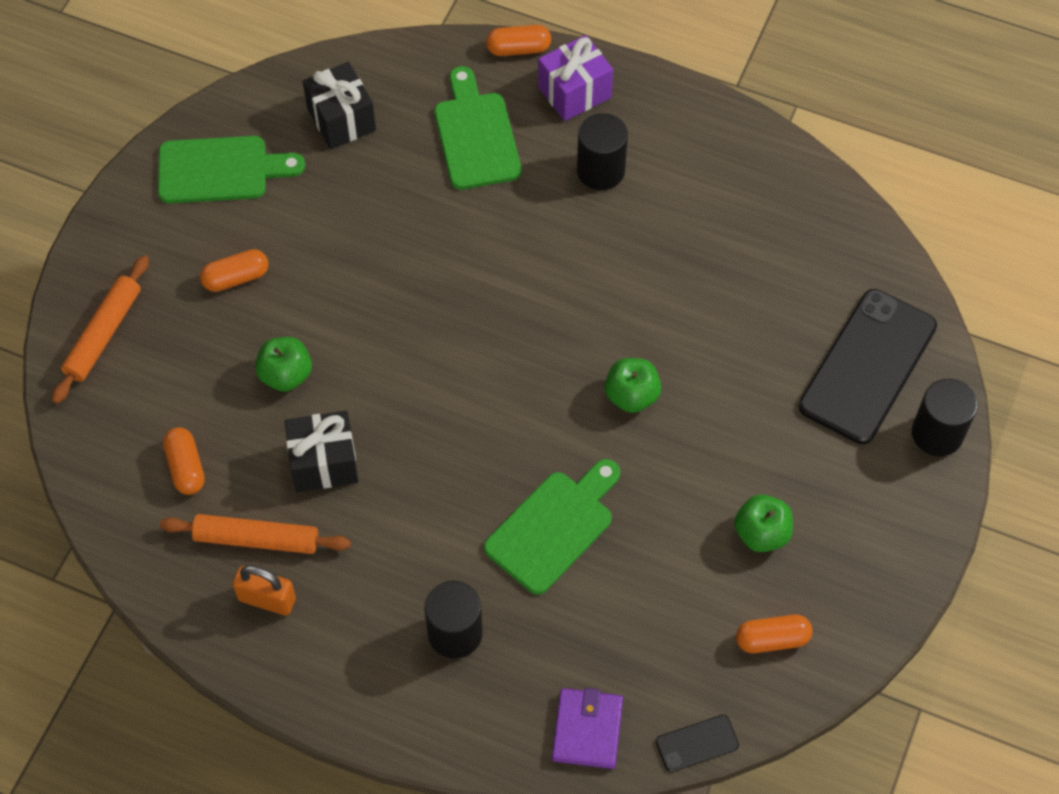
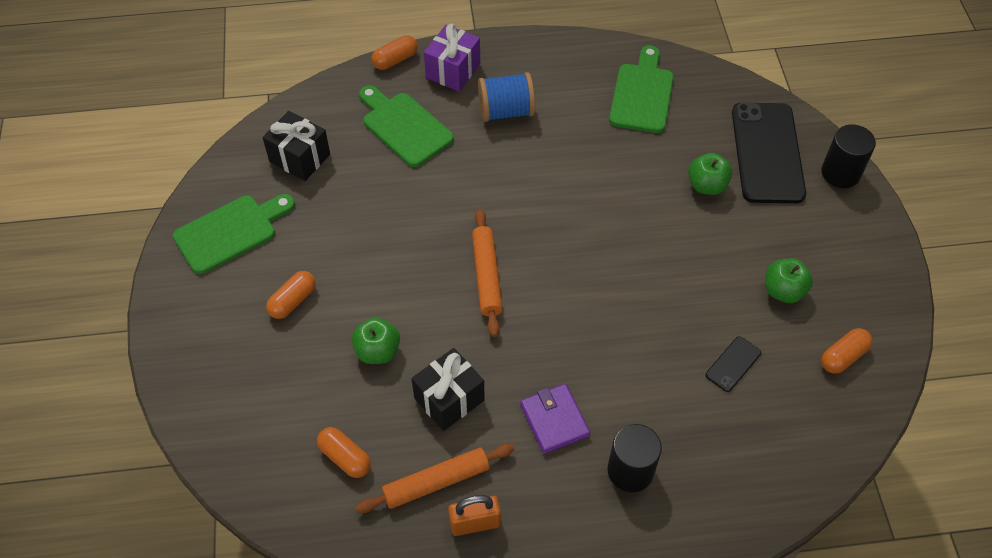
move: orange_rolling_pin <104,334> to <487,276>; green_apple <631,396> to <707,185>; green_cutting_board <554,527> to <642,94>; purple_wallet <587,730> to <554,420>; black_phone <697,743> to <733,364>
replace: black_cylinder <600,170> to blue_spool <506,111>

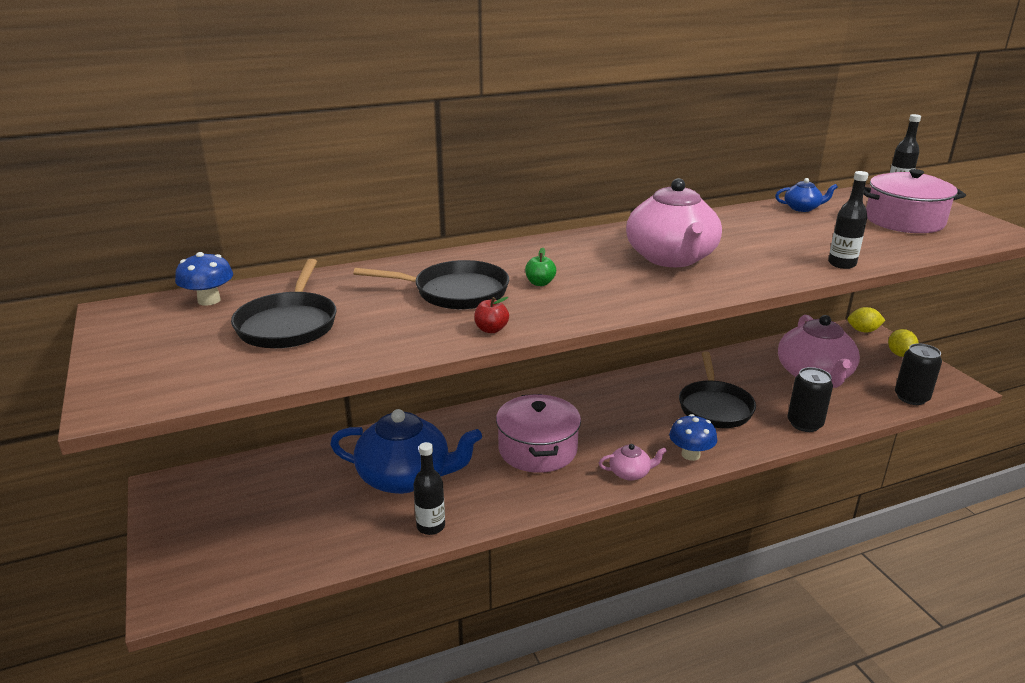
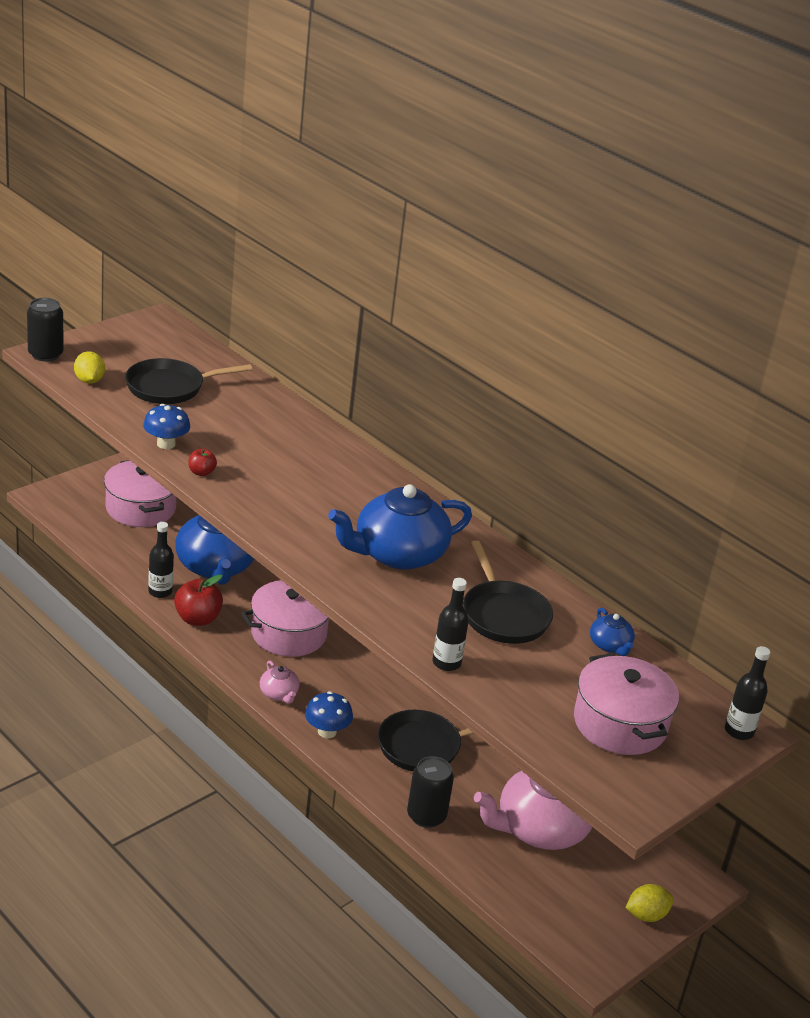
delete: green_apple <540,283>
insert: pink_pot <140,508>; red_apple <197,619>
move: blue_mushroom <209,300> to <166,444>; black_pan <455,292> to <503,615>; yellow_lemon <863,331> to <89,380>; black_can <911,397> to <45,354>
recolor: pink_teapot <671,258> to blue_teapot <398,554>

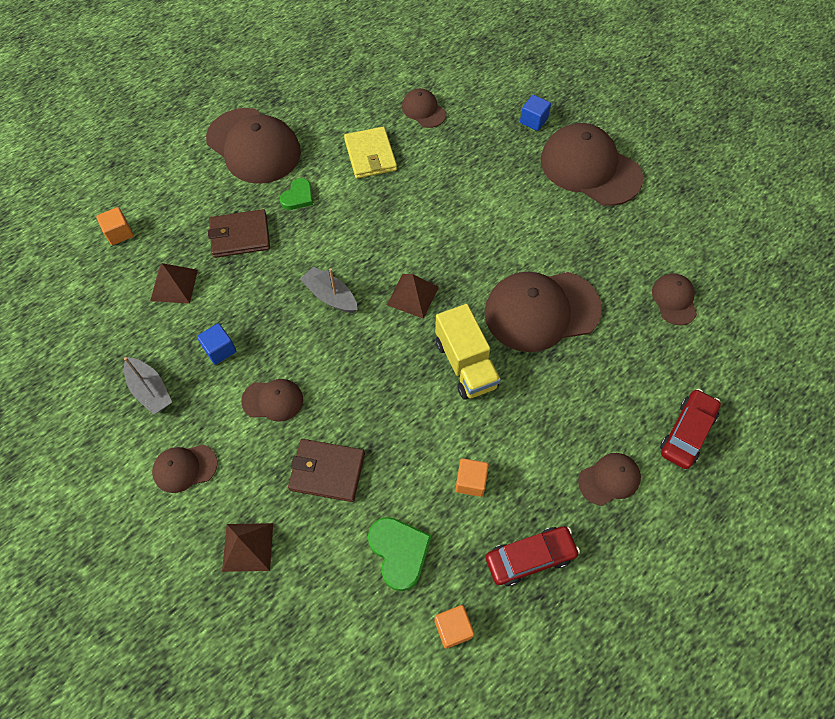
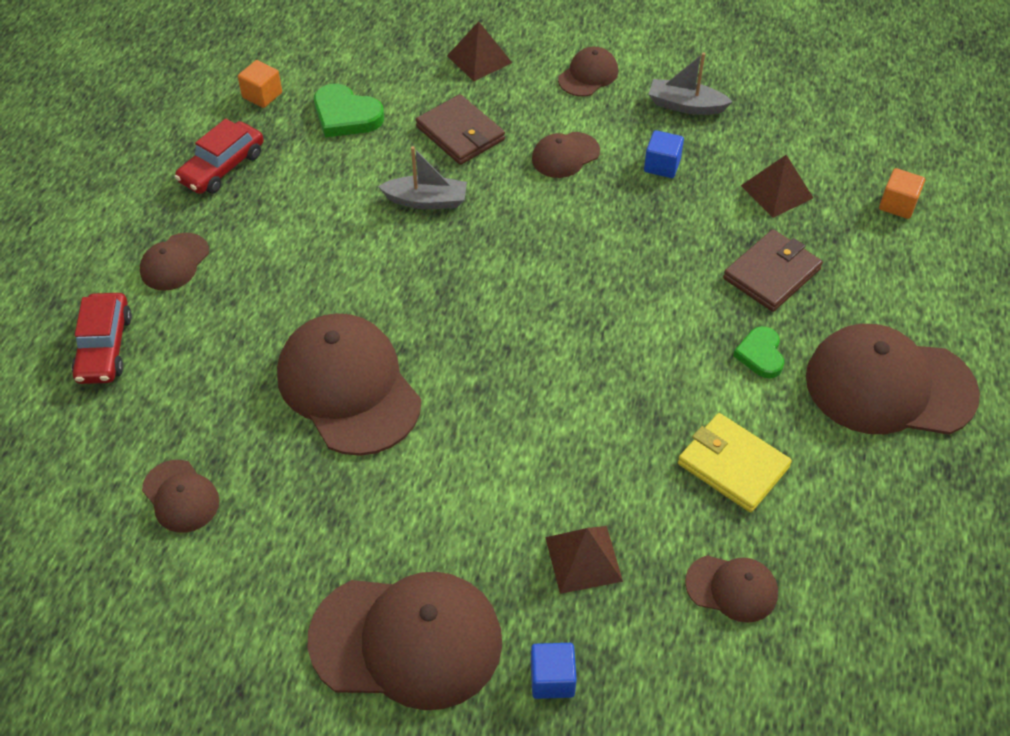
delete: yellow_truck <466,364>; orange_cube <470,481>
move: grey_boat <330,296> to <426,201>; brown_pyramid <412,295> to <583,559>
rotate: brown_cap <541,311> = <348,387> 75 degrees counterclockwise; brown_wallet <327,471> = <460,133> 75 degrees clockwise

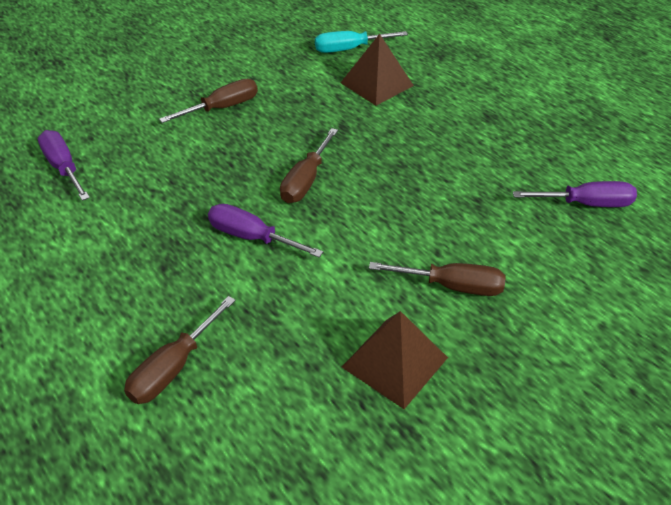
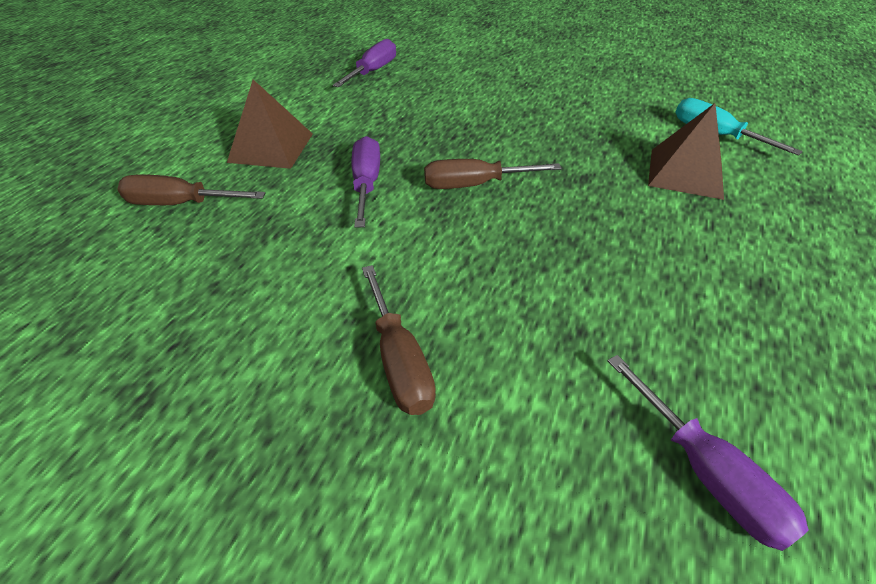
delete: brown_screwdriver <222,108>
move: brown_pyramid <395,362> to <271,147>

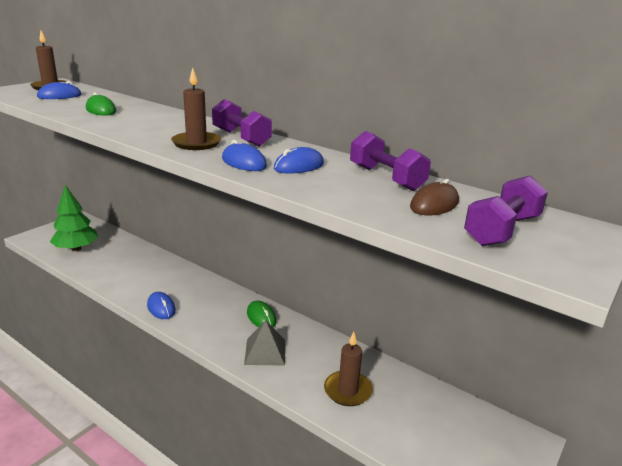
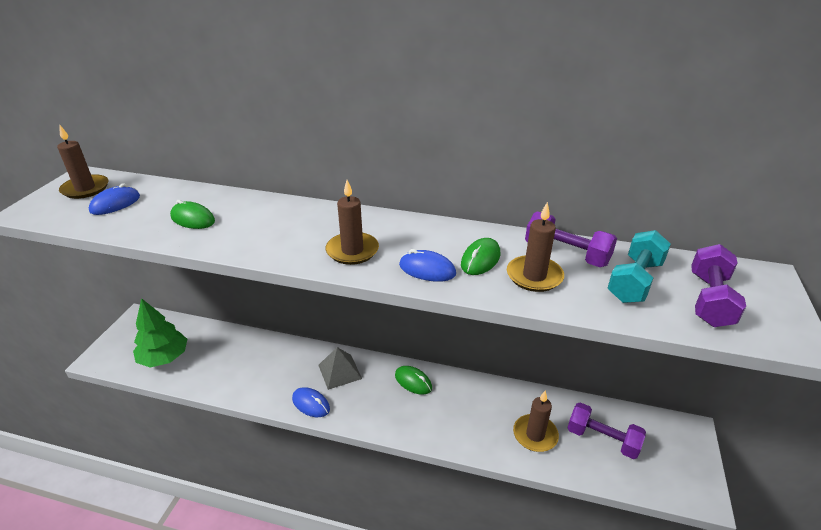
insert: brown_candle <534,276>
move: purple_dumbbell <241,138> to <602,439>; grey_pyramid <265,352> to <340,371>
replace: brown_mouse <434,205> to turquoise_dumbbell <634,281>
recolor: blue_mouse <299,166> to green_mouse <480,259>

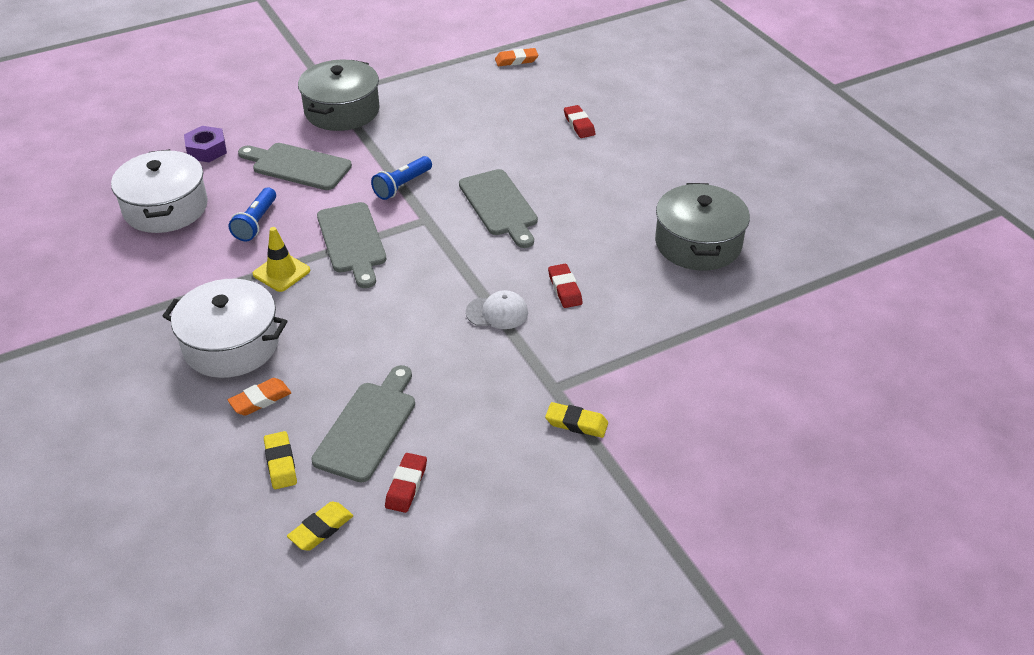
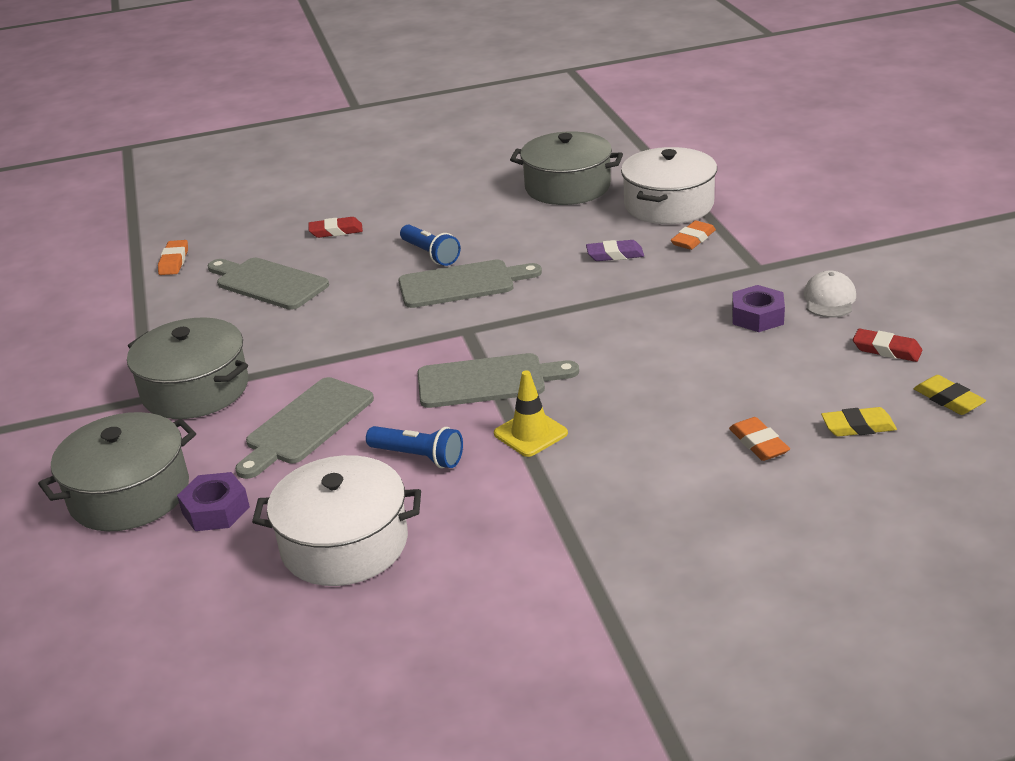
delete: yellow_eraser <576,423>
insert: orange_eraser <693,239>; purple_nut <757,316>; grey_pot <130,494>
move: blue_flashlight <402,185> to <430,254>; white_pot <231,344> to <668,205>; white_cap <497,312> to <829,299>; grey_cutting_board <368,427> to <268,283>
recolor: red_eraser <565,289> to purple_eraser <615,255>

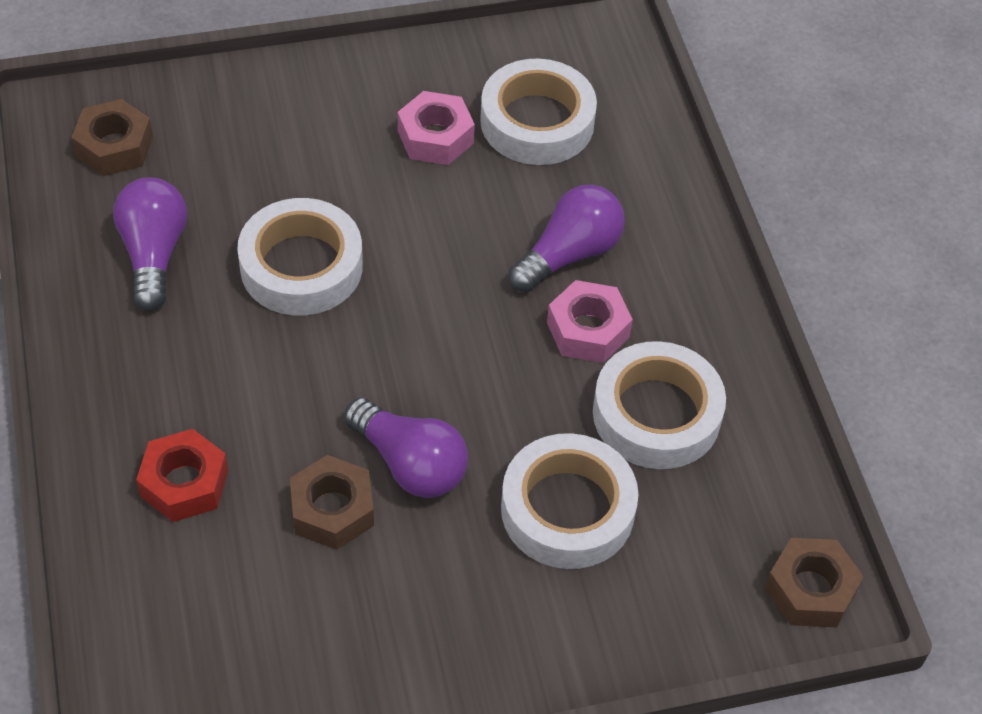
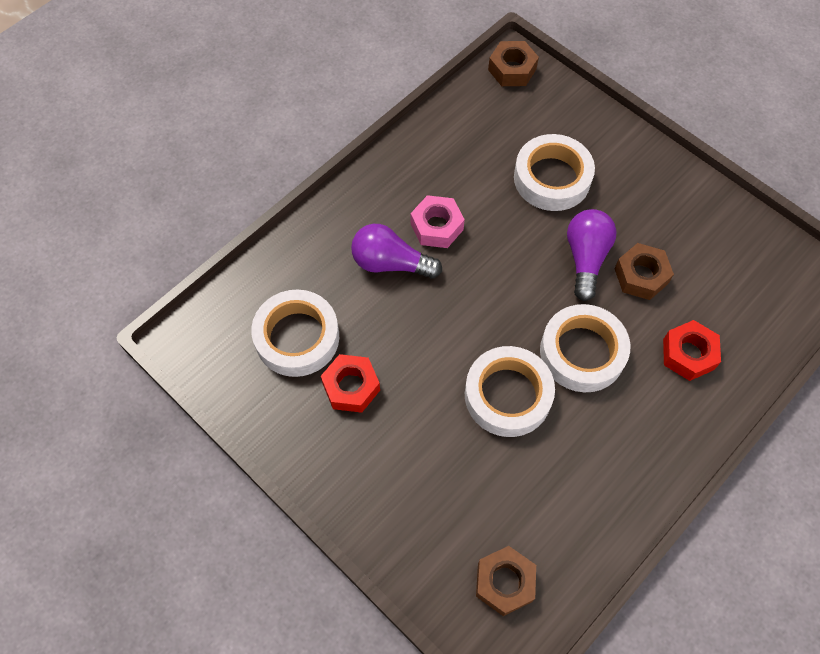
delete: purple_light_bulb <153,254>
move: white_tape <656,414> to <582,352>
recolor: pink_nut <435,137> to red_nut <351,387>

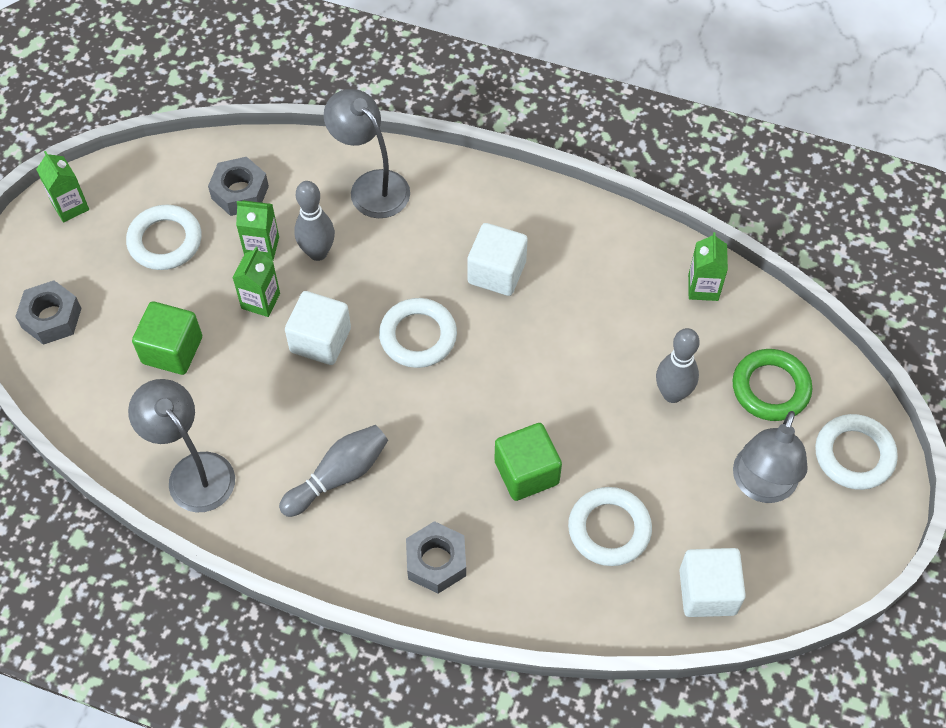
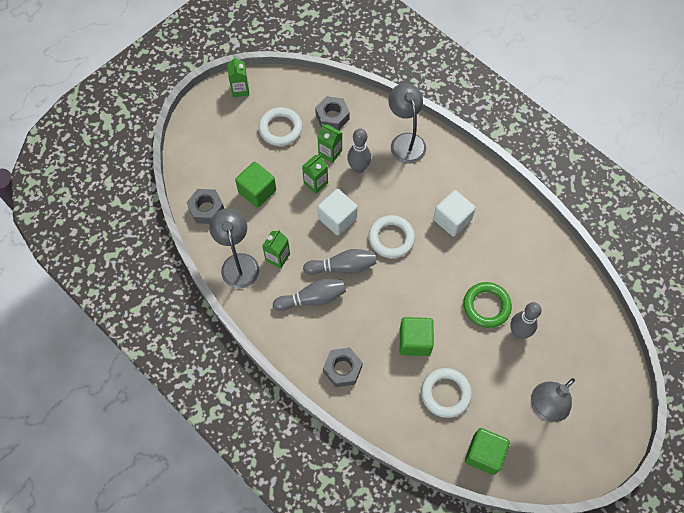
delete: white_ring <854,455>
insert: grey_bowling_pin <342,267>
move: green_carton <703,287> to <277,257>; grey_nut <51,318> to <206,209>; green_ring <770,388> to <486,306>
recolor: white_cube <707,592> to green_cube <484,454>

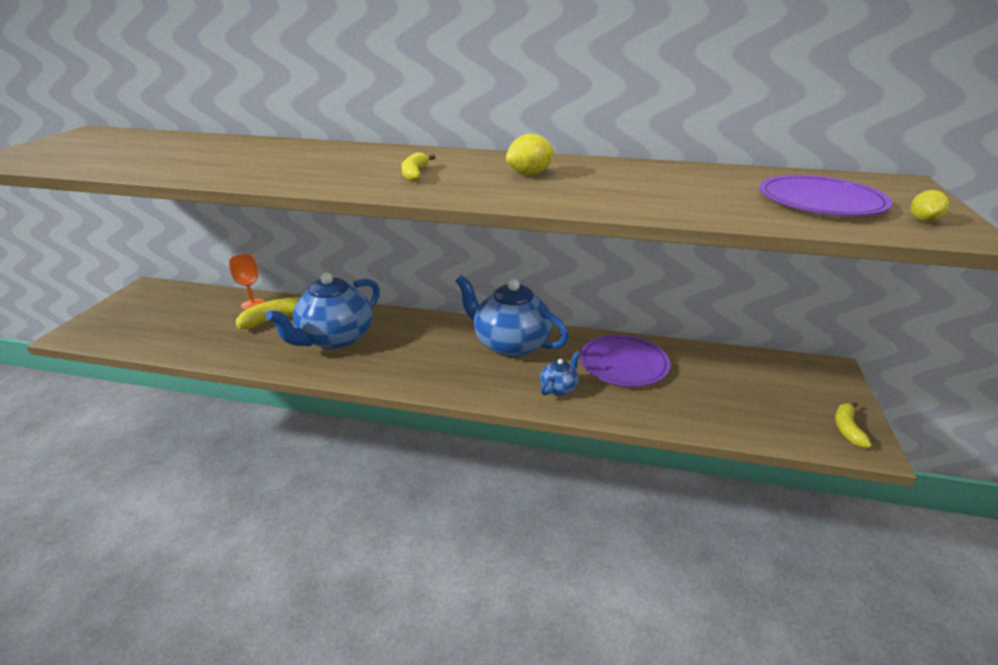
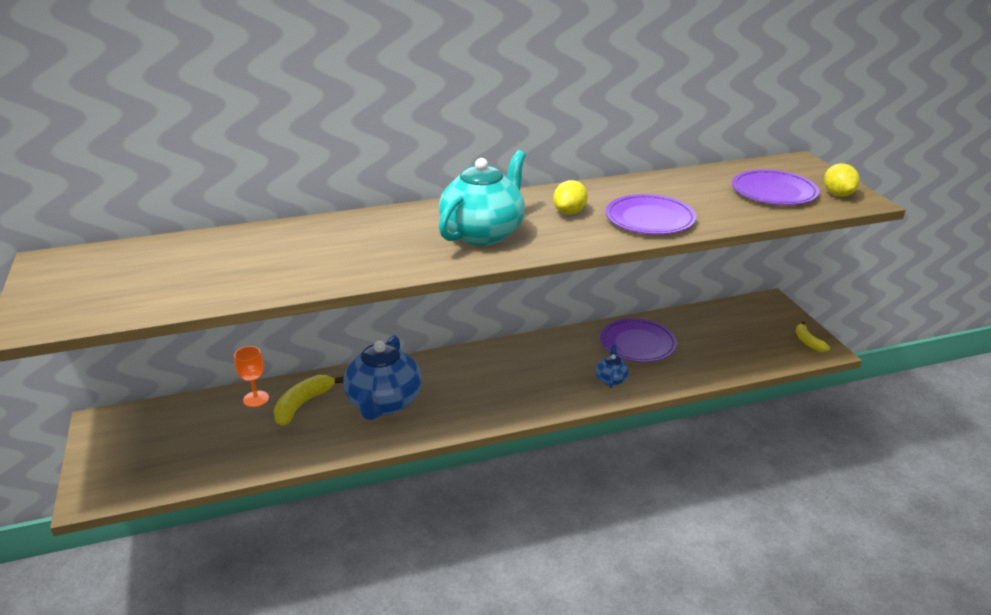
delete: blue_teapot <510,344>
insert: purple_plate <650,219>
replace: yellow_banana <415,173> to turquoise_teapot <483,233>
resize: yellow_lemon <923,220> = <838,194> x1.58

